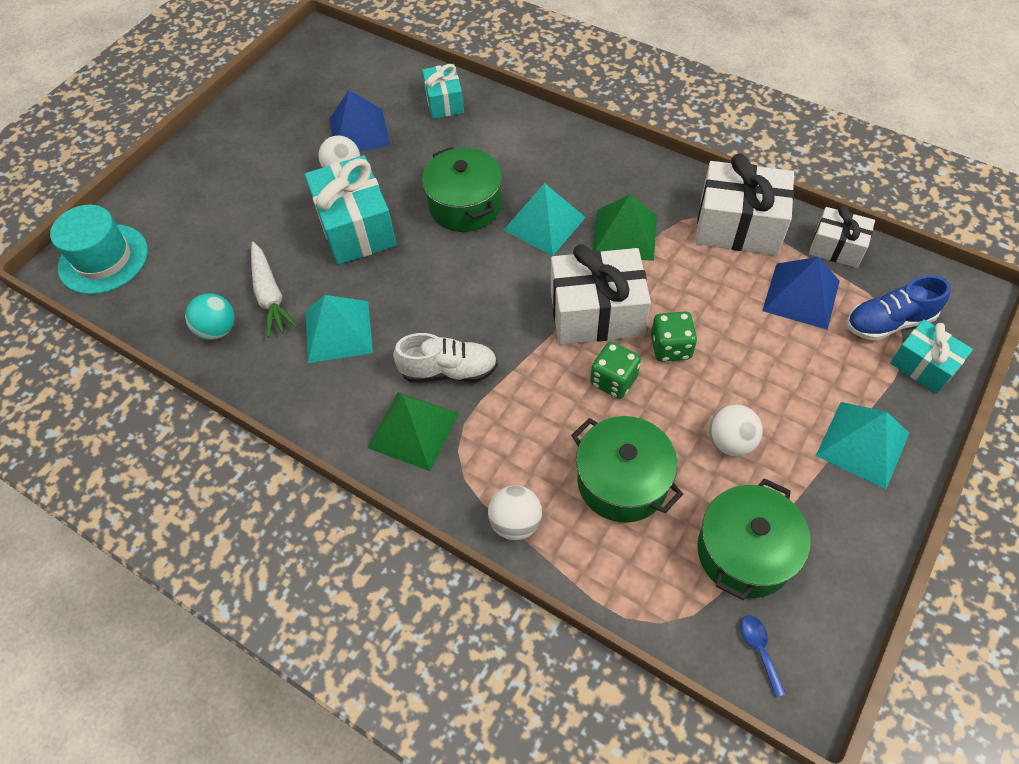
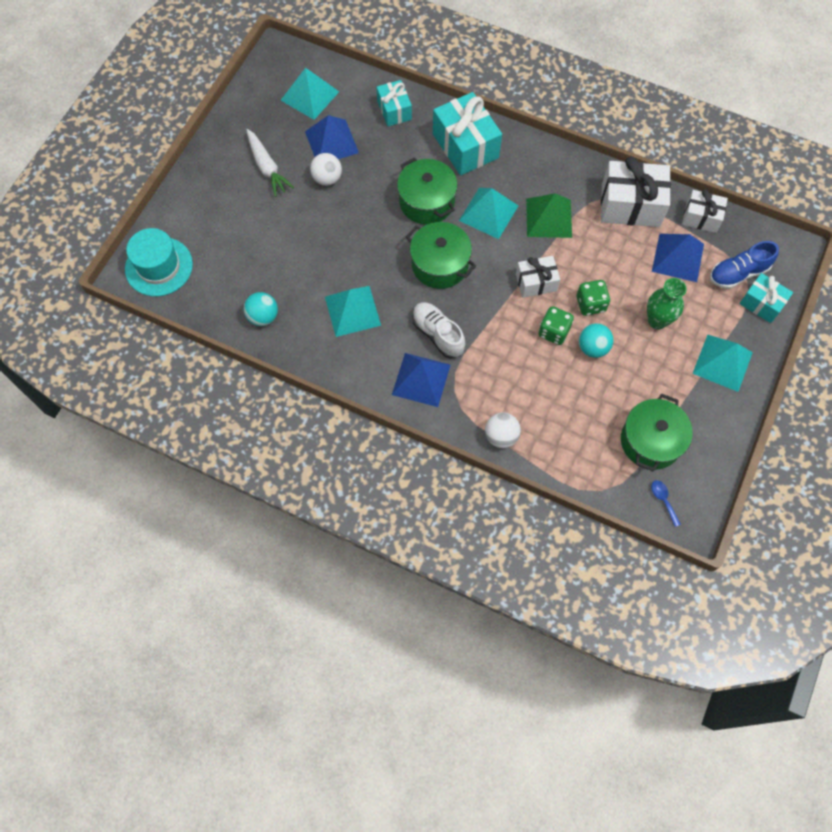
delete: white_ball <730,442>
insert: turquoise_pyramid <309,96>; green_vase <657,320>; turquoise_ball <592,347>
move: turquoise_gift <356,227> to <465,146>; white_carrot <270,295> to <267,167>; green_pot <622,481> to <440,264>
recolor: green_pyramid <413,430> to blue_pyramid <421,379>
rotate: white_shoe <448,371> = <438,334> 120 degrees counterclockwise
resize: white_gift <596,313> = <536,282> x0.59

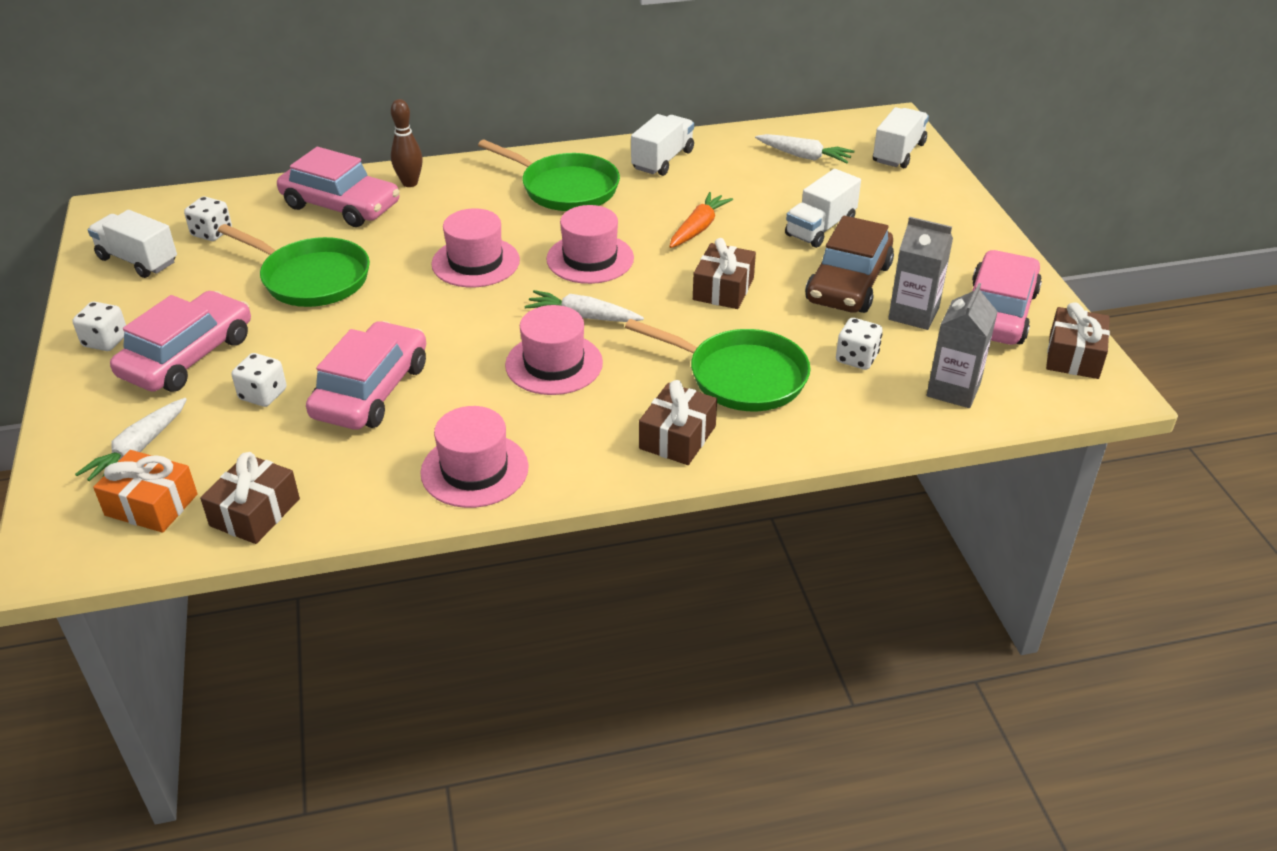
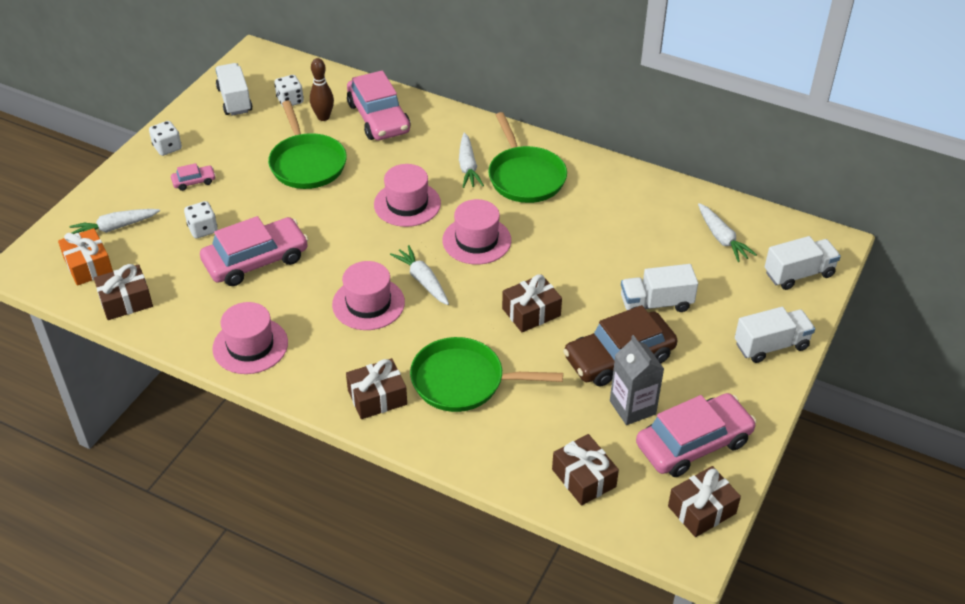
delete: orange_carrot <698,228>; white_dice <856,358>
insert: white_carrot <468,167>
move: brown_bowling_pin <410,183> to <323,117>; white_truck <662,160> to <771,346>
replace: grey_carton <953,390> to brown_gift <584,478>
rotate: green_pan <740,376> = <463,381> 120 degrees clockwise
resize: pink_car <188,356> = <194,181> x0.44

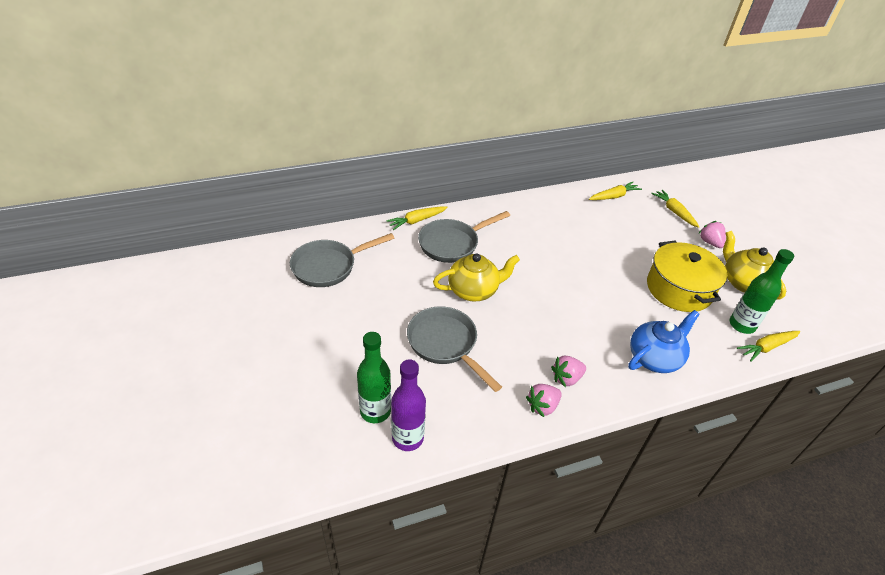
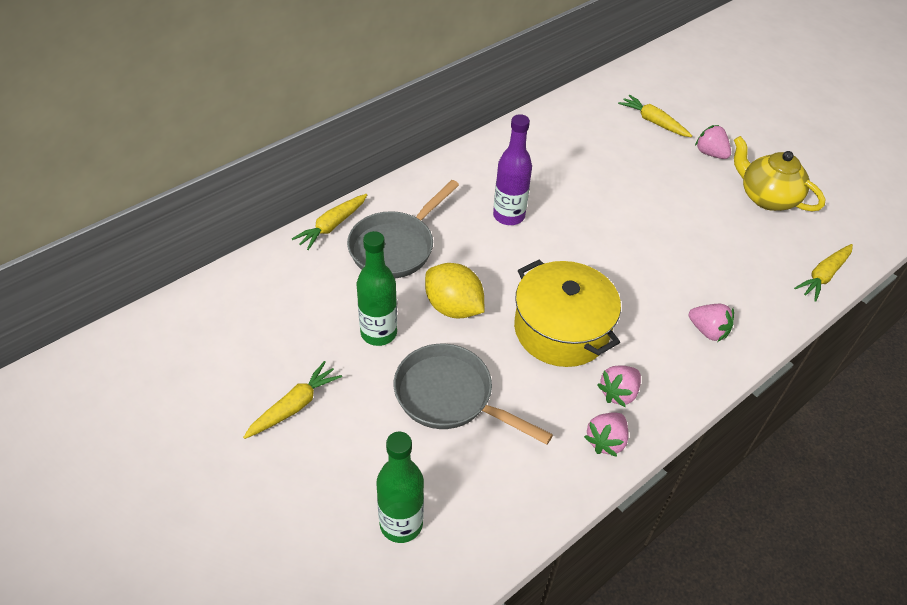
delete: grey_pan <329,266>
move: yellow_carrot <614,196> to <294,406>; yellow_pot <679,289> to <561,329>; green_bottle <741,325> to <378,333>; purple_bottle <407,438> to <508,216>
replace: yellow_teapot <473,290> to yellow_lemon <453,307>; blue_teapot <654,358> to pink_strawberry <708,331>

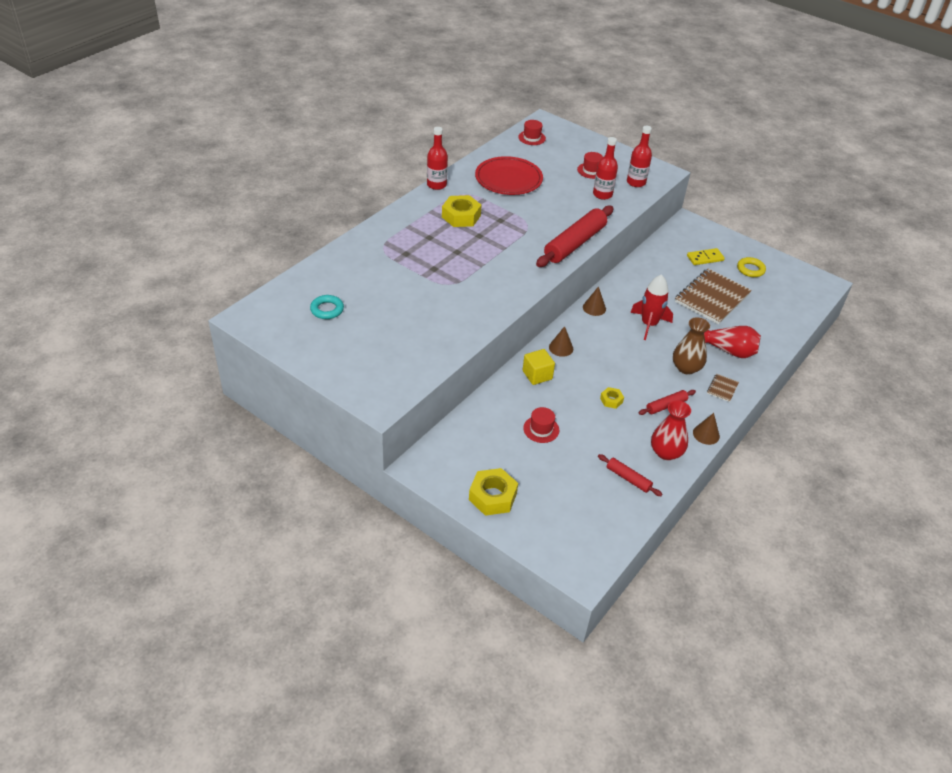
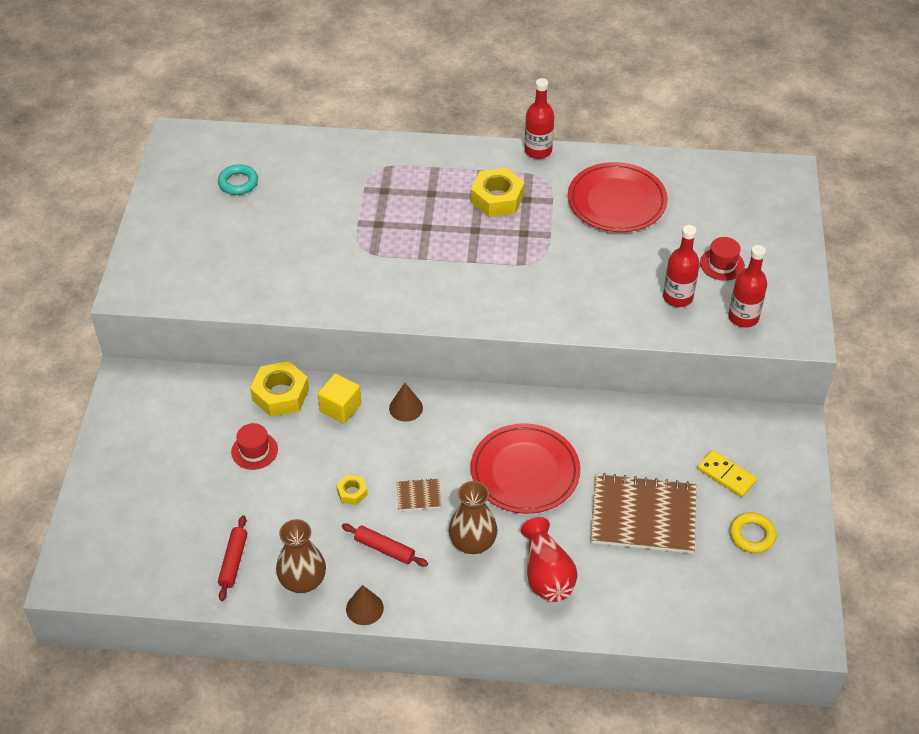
delete: red_hat <532,138>; red_rolling_pin <574,243>; brown_cone <594,308>
move: brown_notebook <722,388> to <419,495>; yellow_nut <492,496> to <280,394>
replace: red_rocket <649,324> to red_plate <525,472>
recolor: red_vase <666,452> to brown_vase <302,580>

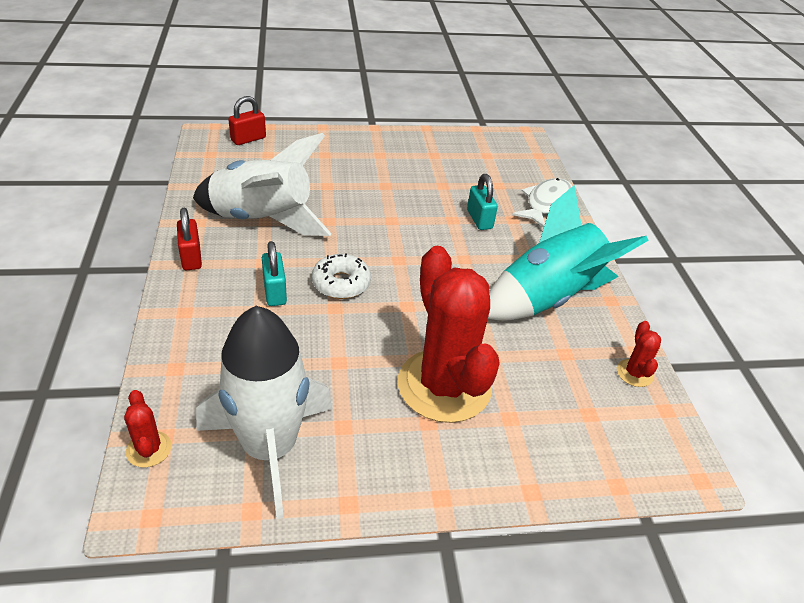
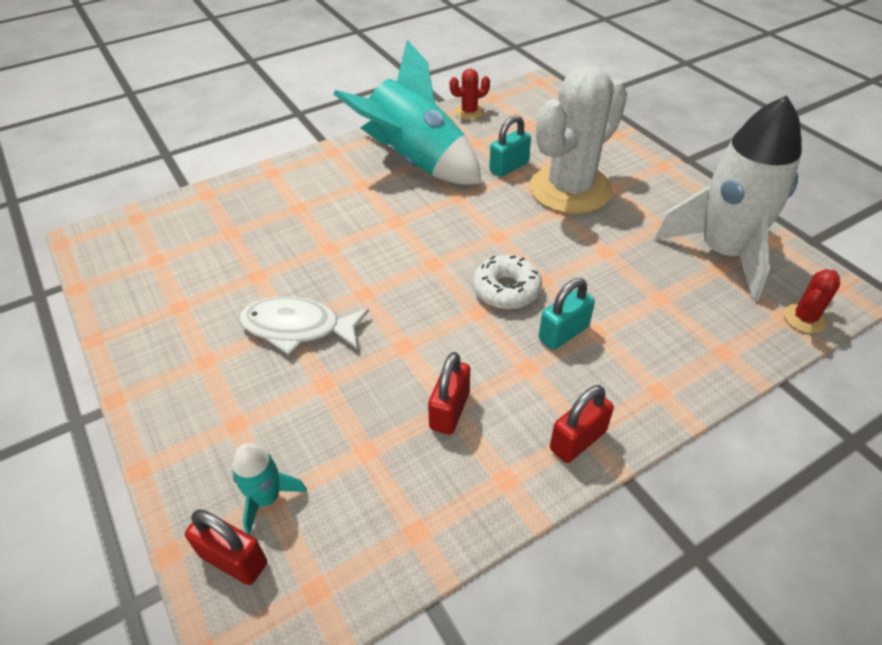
insert: turquoise_rocket <267,498>
move: turquoise_padlock <479,219> to <509,167>; white_fish <546,204> to <297,328>
replace: white_rocket <263,220> to red_padlock <449,410>
recolor: red_cactus <444,385> to white_cactus <570,189>

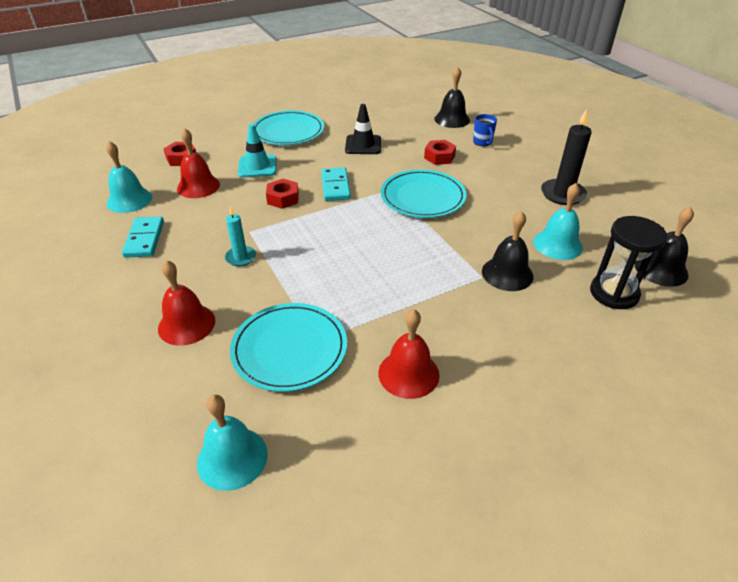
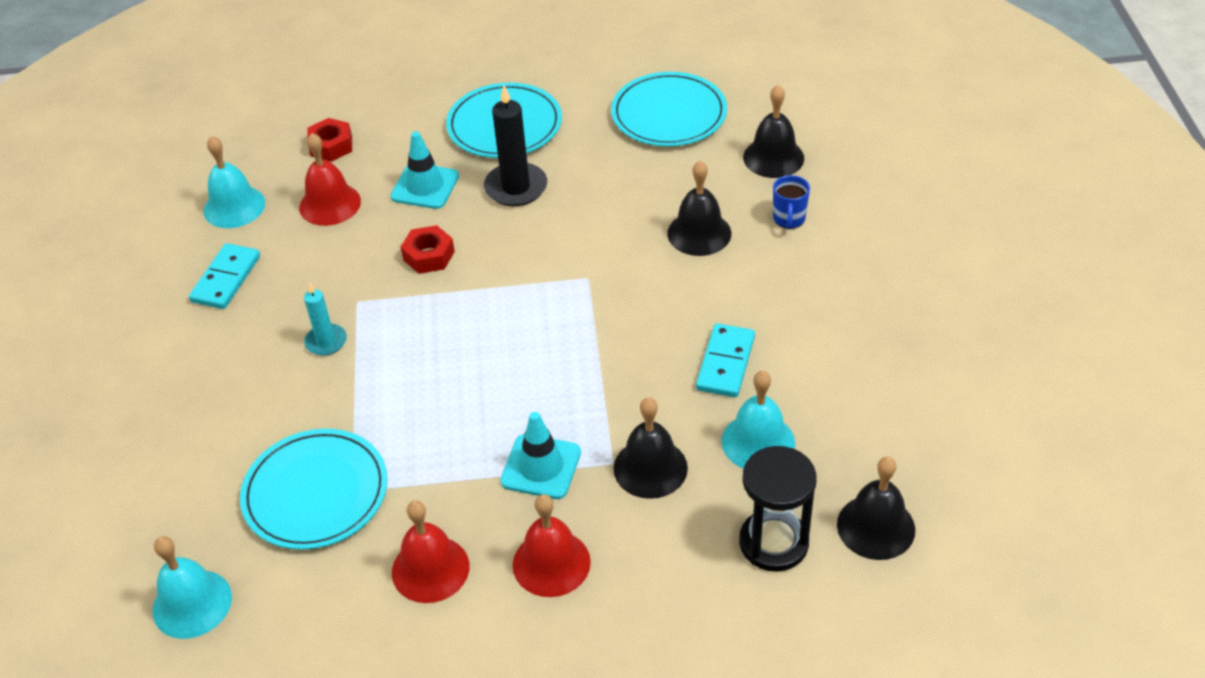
delete: black_traffic_cone <363,145>
insert: turquoise_traffic_cone <541,467>
move: black_candle <562,194> to <516,187>; turquoise_domino <335,186> to <725,363>; turquoise_plate <423,197> to <669,114>; red_bell <186,324> to <551,563>
replace: red_nut <439,157> to black_bell <699,233>

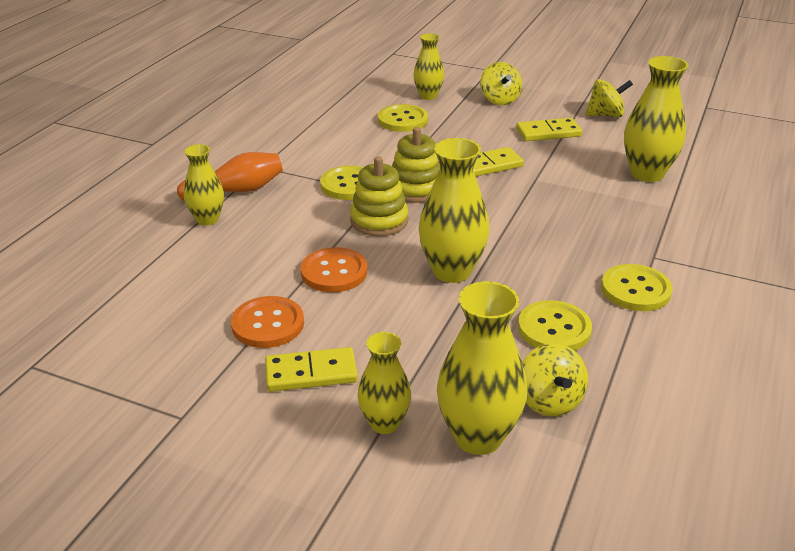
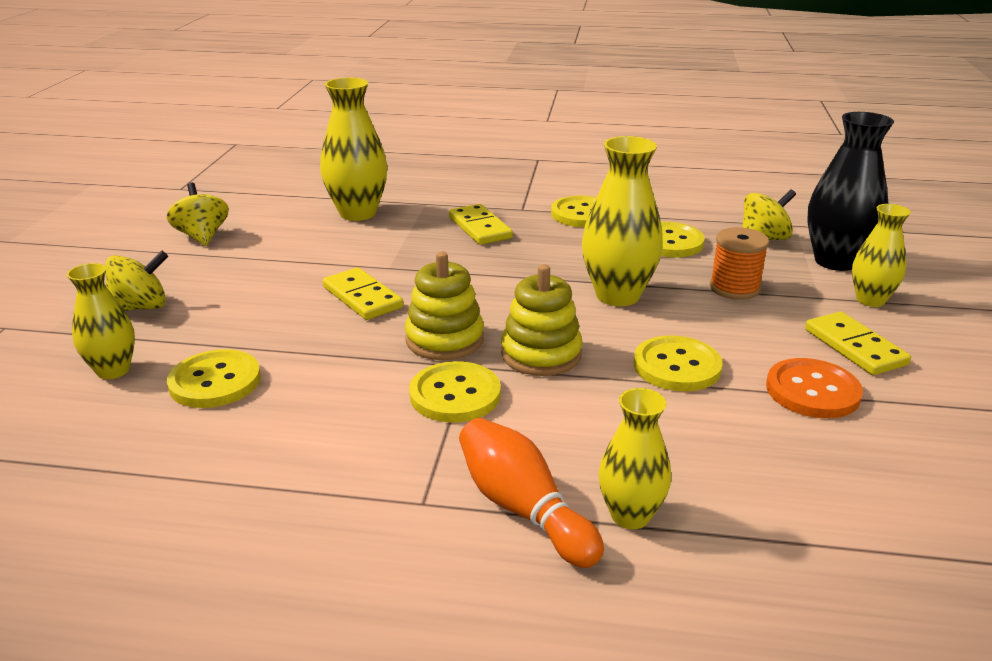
insert: orange_spool <734,288>
move: yellow_domino <548,132> to <479,228>
recolor: orange_button <334,272> to yellow_button <677,366>; yellow_vase <478,437> to black_vase <835,261>

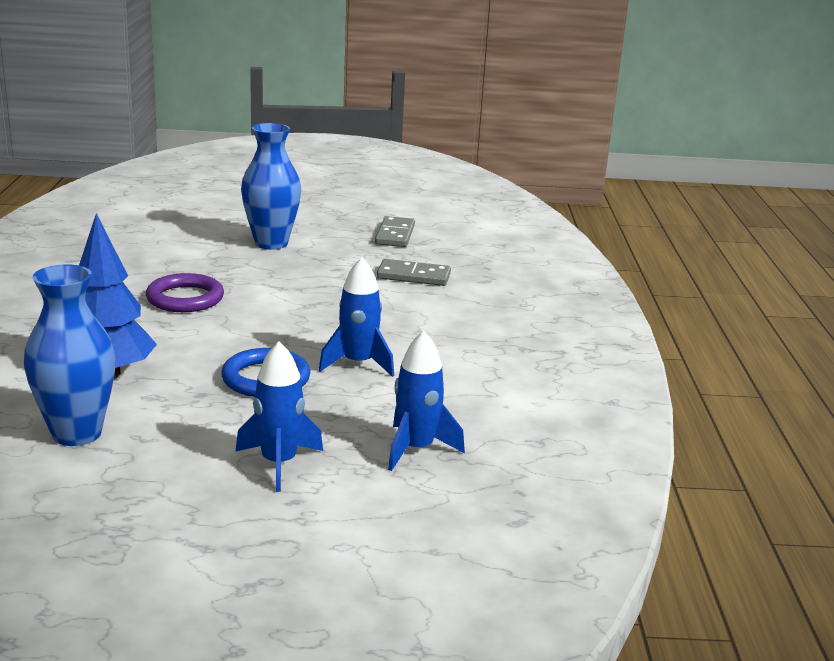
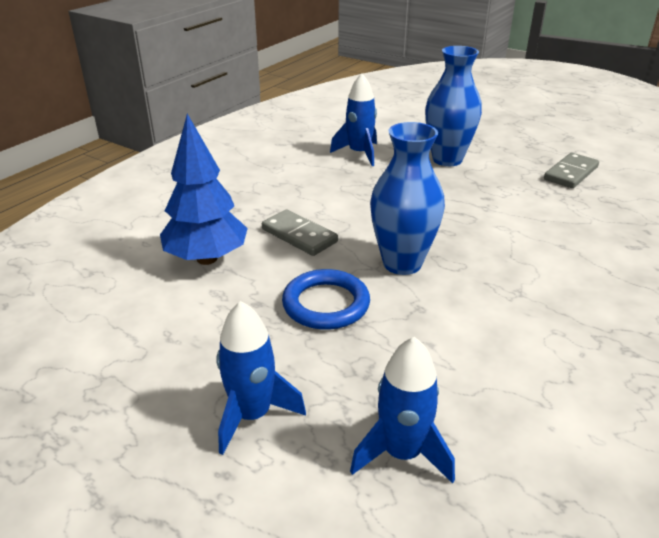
delete: purple_ring <185,298>
move: blue_rocket <358,363> to <359,154>; grey_domino <413,276> to <299,235>; blue_vase <77,433> to <402,263>

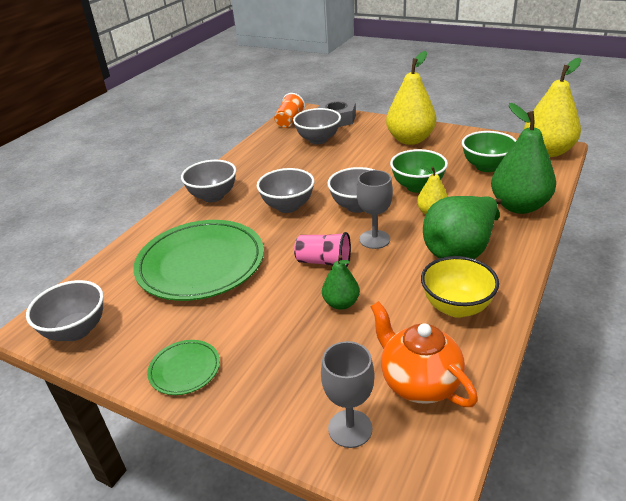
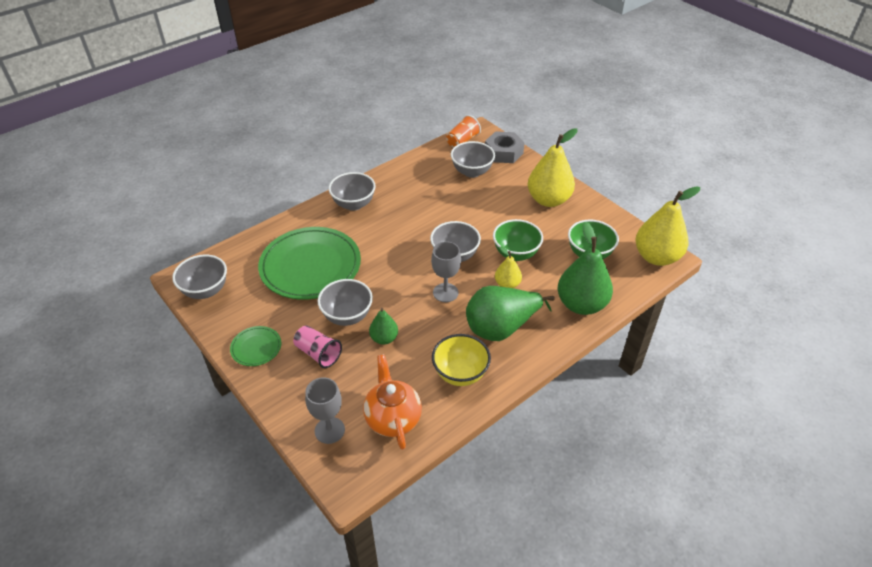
move: grey_bowl <288,206> to <347,316>; pink_cup <324,262> to <318,353>

